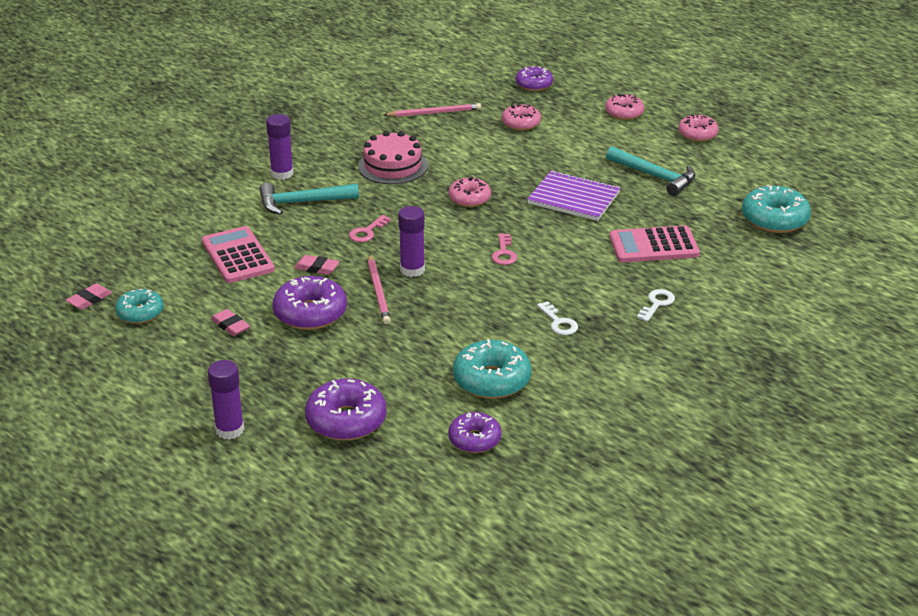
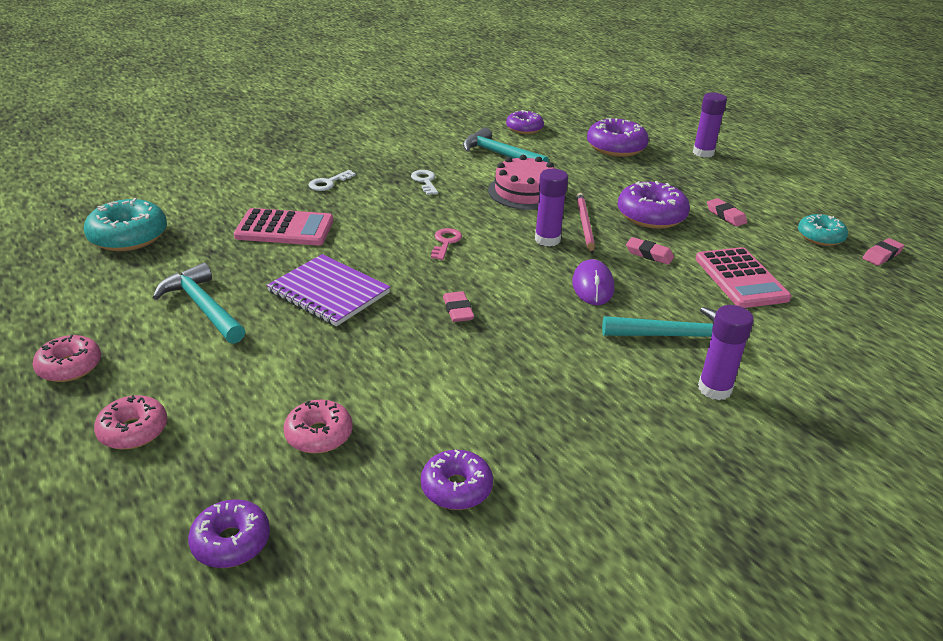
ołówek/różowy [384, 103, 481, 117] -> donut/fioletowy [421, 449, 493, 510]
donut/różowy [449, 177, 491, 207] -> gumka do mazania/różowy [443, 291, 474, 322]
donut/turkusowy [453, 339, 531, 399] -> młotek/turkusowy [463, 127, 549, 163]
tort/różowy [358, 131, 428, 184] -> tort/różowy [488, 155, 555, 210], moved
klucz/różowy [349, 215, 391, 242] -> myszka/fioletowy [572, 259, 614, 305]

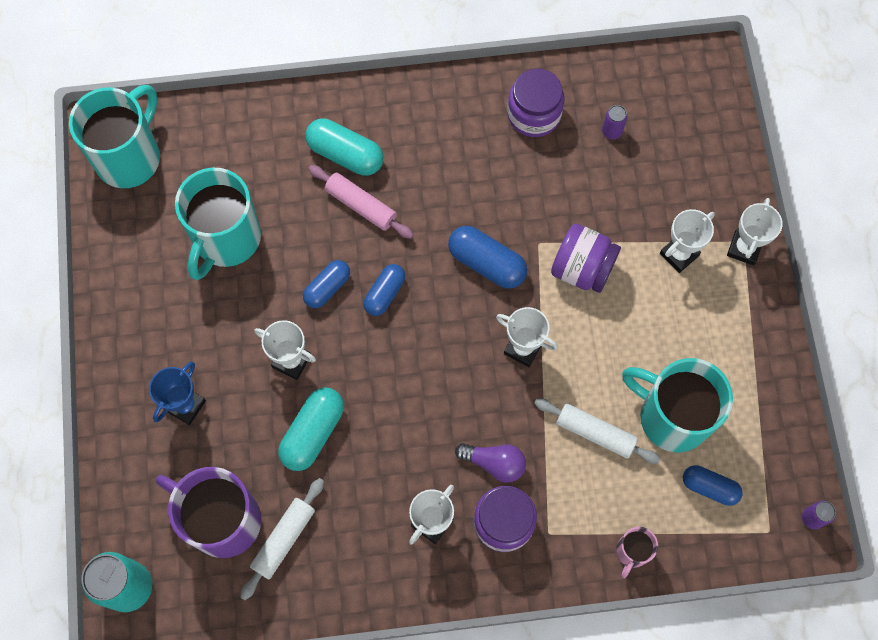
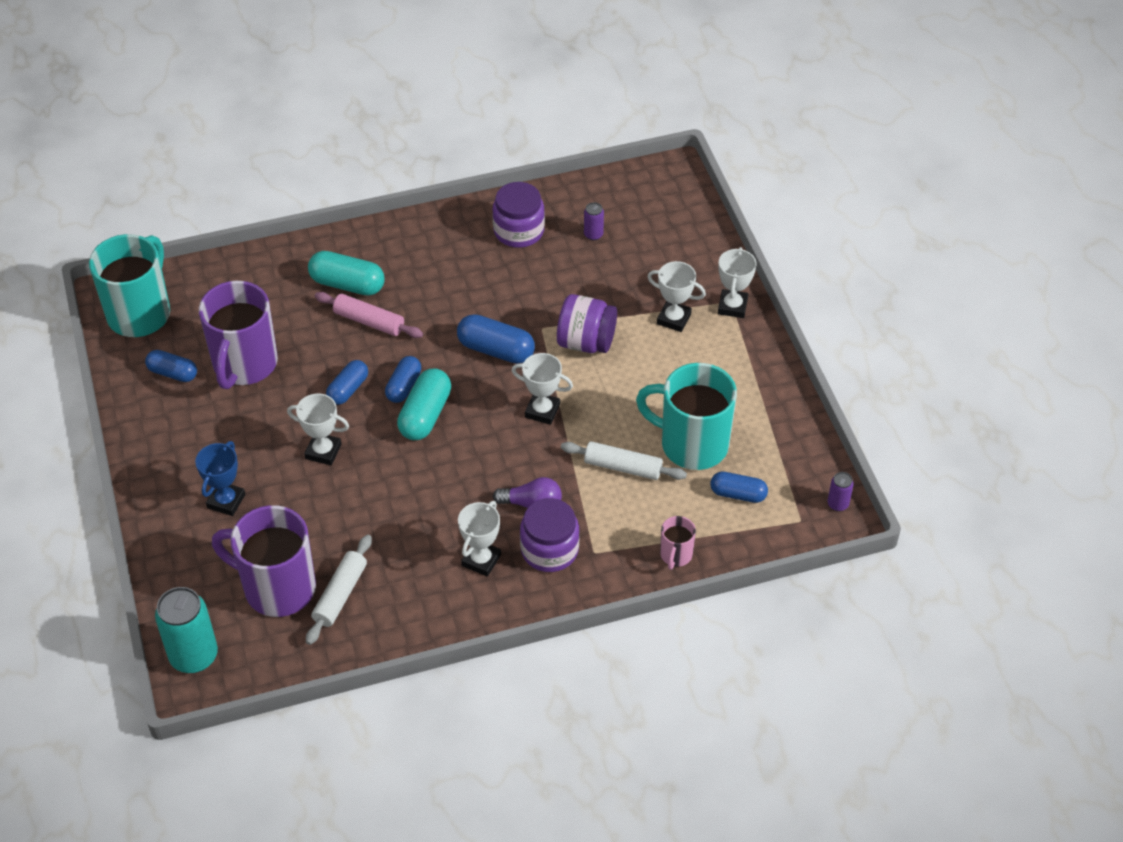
none -> kapsułka/niebieski [145, 350, 197, 382]
kubek/turkusowy [175, 168, 261, 280] -> kubek/fioletowy [199, 281, 278, 389]
kapsułka/turkusowy [278, 387, 344, 471] -> kapsułka/turkusowy [397, 368, 451, 440], moved
puchar/biały [660, 209, 715, 273] -> puchar/biały [647, 261, 706, 332], 75 degrees clockwise

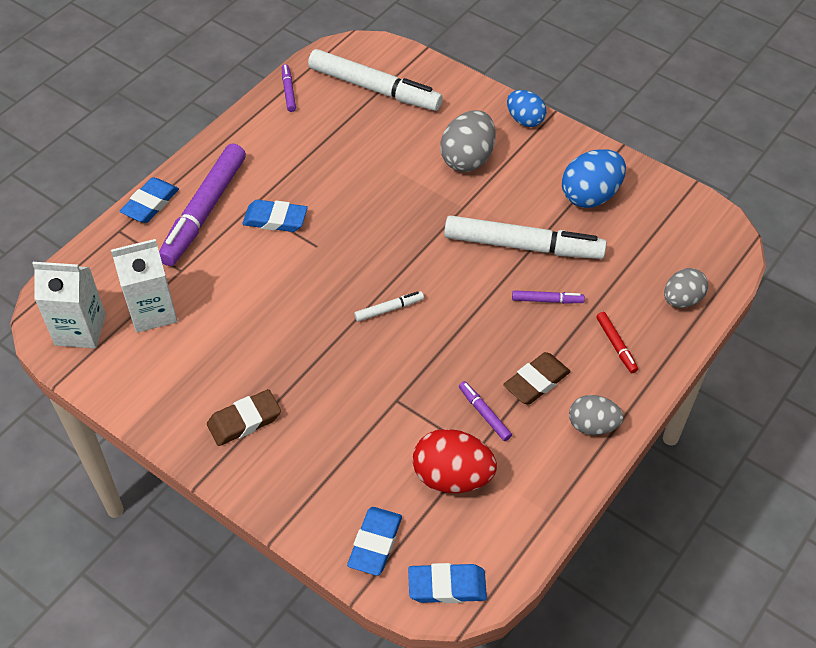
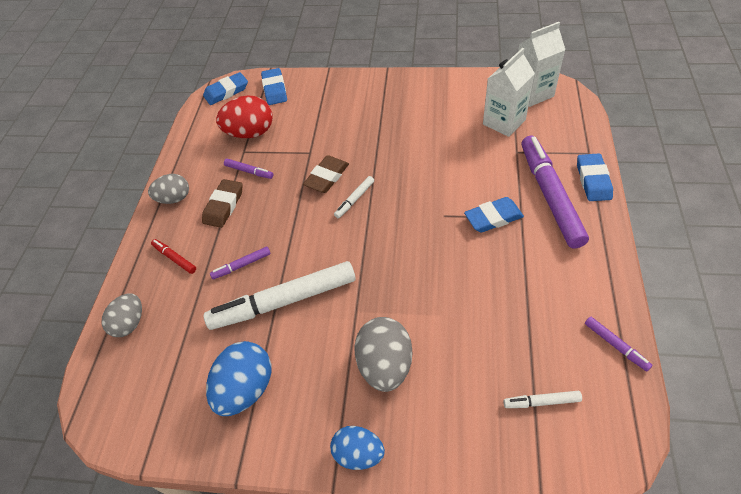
gumka do mazania/brązowy [207, 389, 281, 446] -> gumka do mazania/brązowy [303, 155, 349, 193], moved
flamaster/biały [308, 49, 443, 111] -> flamaster/biały [503, 391, 582, 408], x0.43

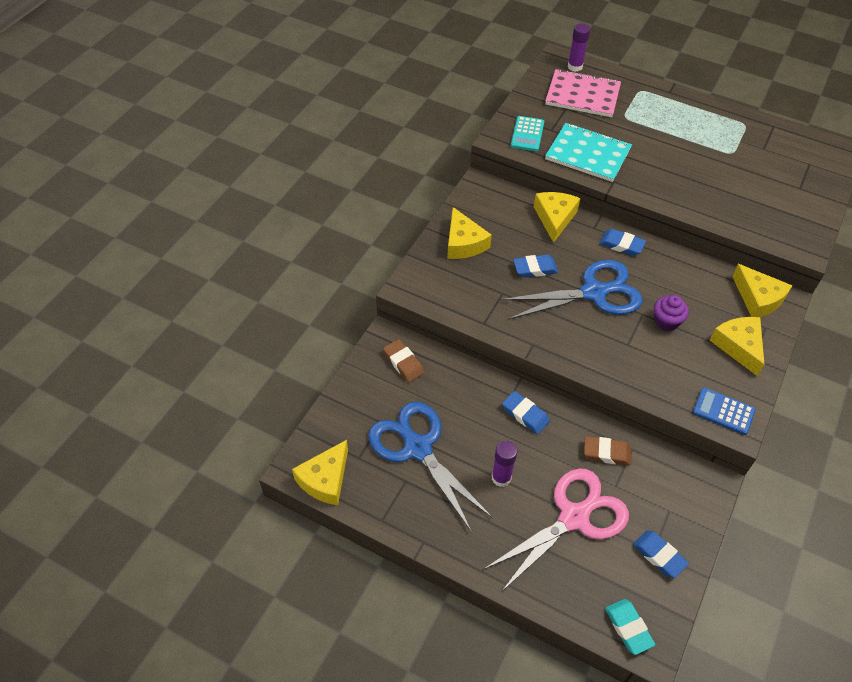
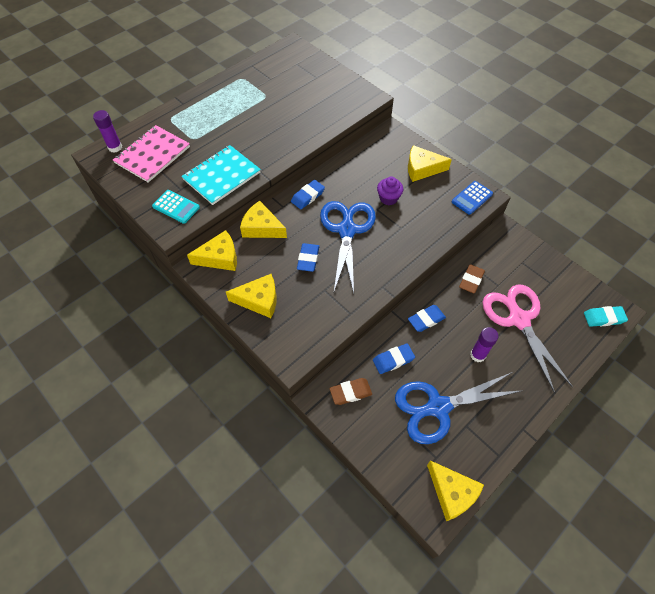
ser/żółty [732, 264, 793, 317] -> ser/żółty [187, 230, 237, 271], moved
gumka do mazania/niebieski [633, 531, 689, 578] -> gumka do mazania/niebieski [373, 343, 415, 374], moved

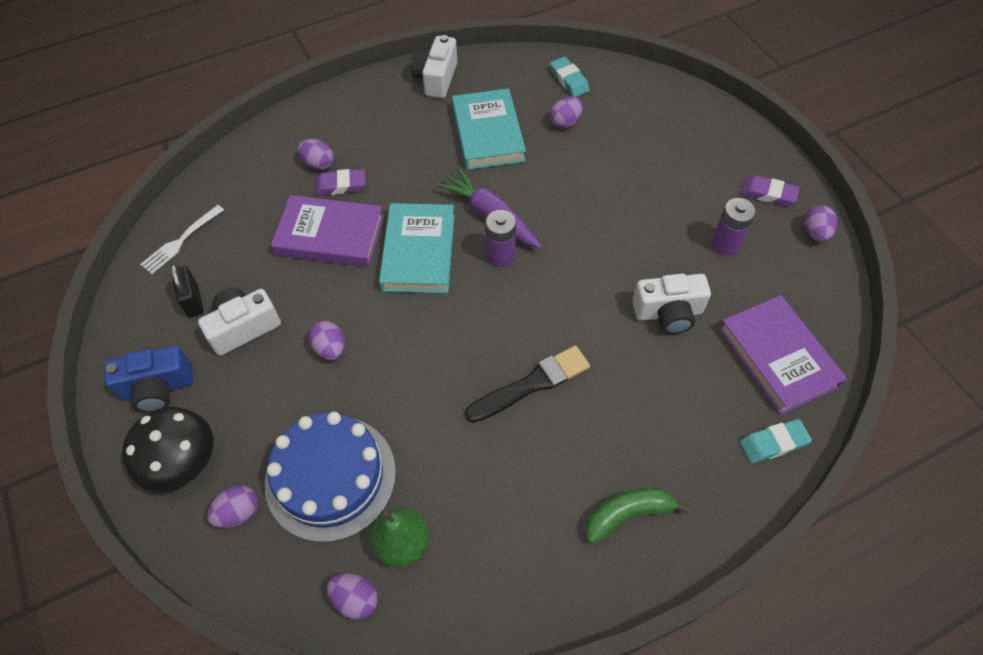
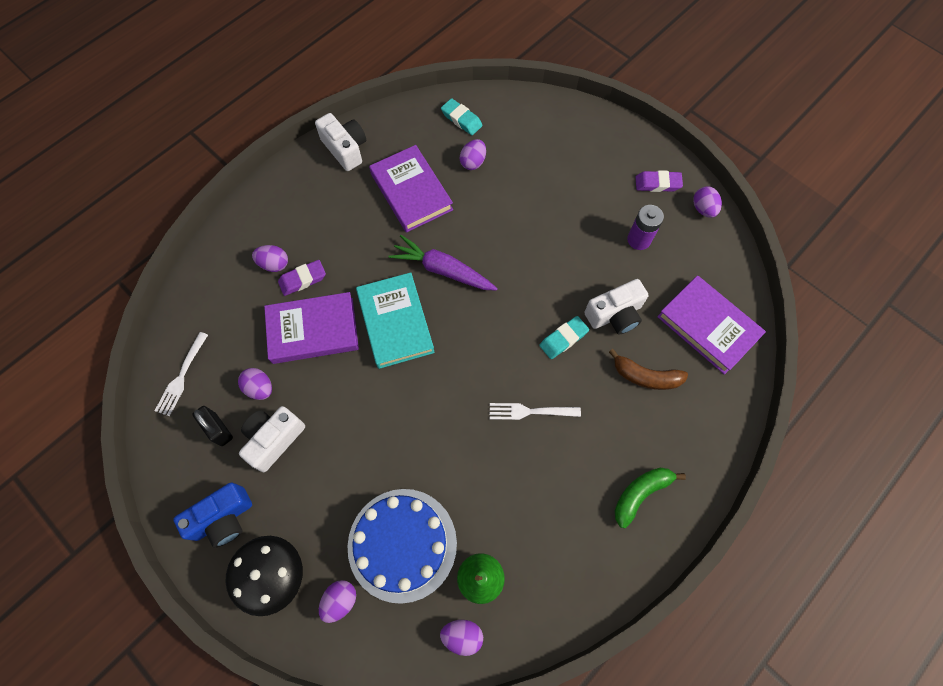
jajko/fioletowy [309, 321, 345, 360] -> jajko/fioletowy [238, 368, 272, 400], moved
aparat fotograficzny/biały [411, 35, 457, 98] -> aparat fotograficzny/biały [315, 113, 366, 171], 150 degrees clockwise
książka/turkusowy [452, 88, 526, 170] -> książka/fioletowy [369, 145, 453, 232]
pędzel/czarny [465, 346, 590, 423] -> widelec/biały [490, 403, 581, 420]
gumka do mazania/turkusowy [740, 419, 812, 463] -> gumka do mazania/turkusowy [539, 316, 589, 359], moved
none -> banan/brązowy [609, 349, 688, 390]
bateria/fioletowy [485, 210, 516, 267] -> none

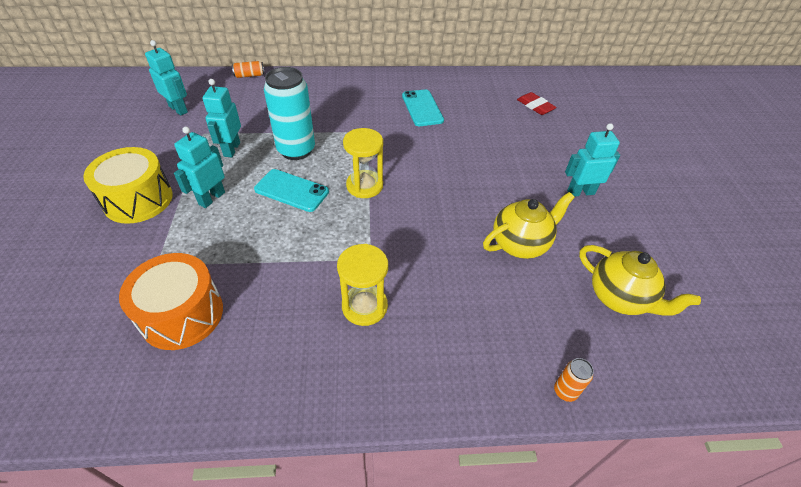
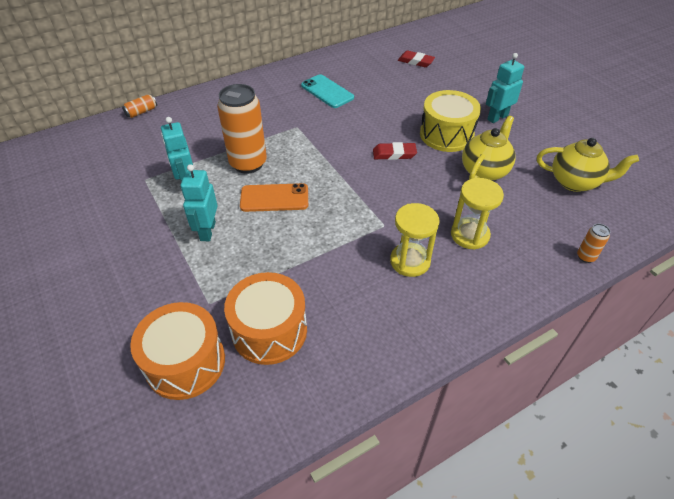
none -> bęben/pomarańczowy [130, 302, 225, 400]
puszka/turkusowy [264, 67, 315, 160] -> puszka/pomarańczowy [217, 84, 267, 174]
telefon/turkusowy [254, 169, 329, 212] -> telefon/pomarańczowy [240, 183, 308, 212]
none -> gumka do mazania/czerwony [373, 142, 417, 160]
bęben/żółty [83, 147, 173, 224] -> bęben/żółty [420, 90, 481, 152], moved
klepsydra/żółty [343, 128, 383, 198] -> klepsydra/żółty [451, 178, 504, 250], moved
robot/turkusowy [145, 40, 188, 116] -> none

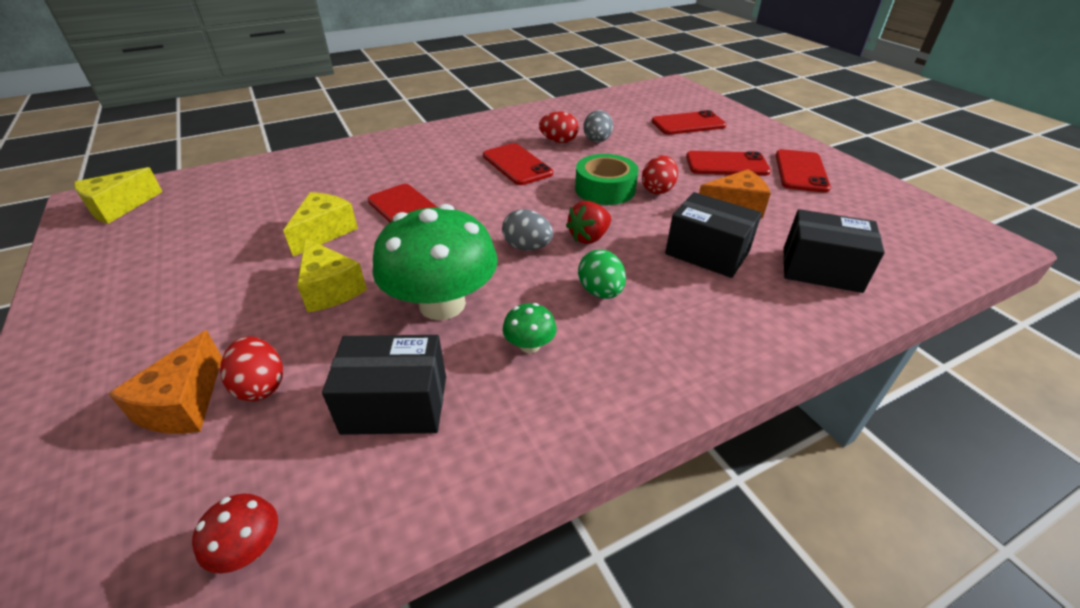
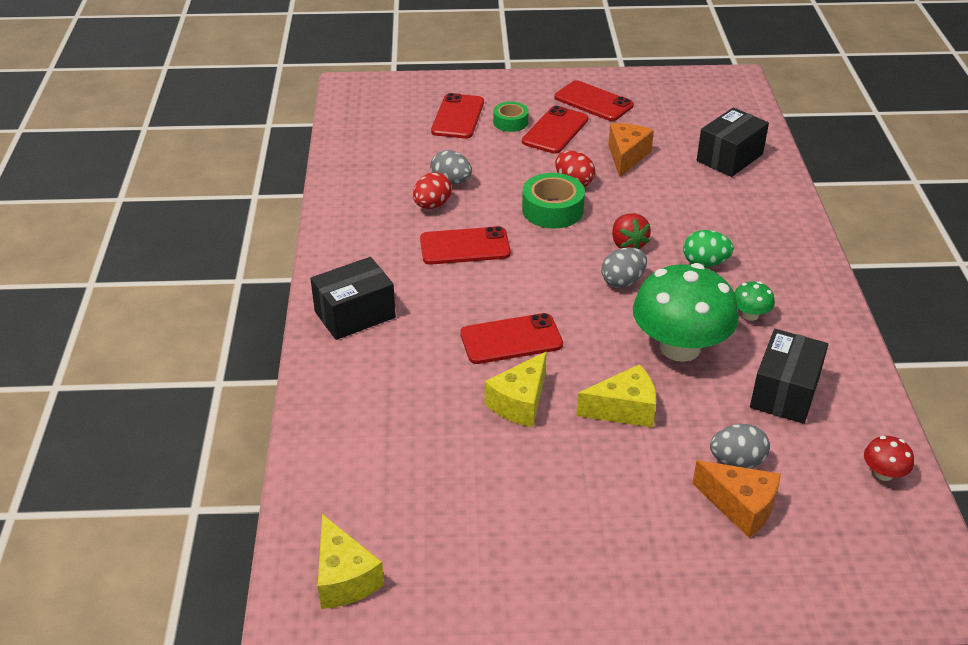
pudełko/czarny [665, 192, 762, 278] -> pudełko/czarny [310, 257, 396, 340], moved
ser/żółty [283, 192, 358, 257] -> ser/żółty [485, 351, 547, 427], 105 degrees counterclockwise
none -> taśma klejąca/zielony [493, 102, 529, 132]
jajko/czerwony [220, 337, 283, 401] -> jajko/szary [710, 424, 770, 468]

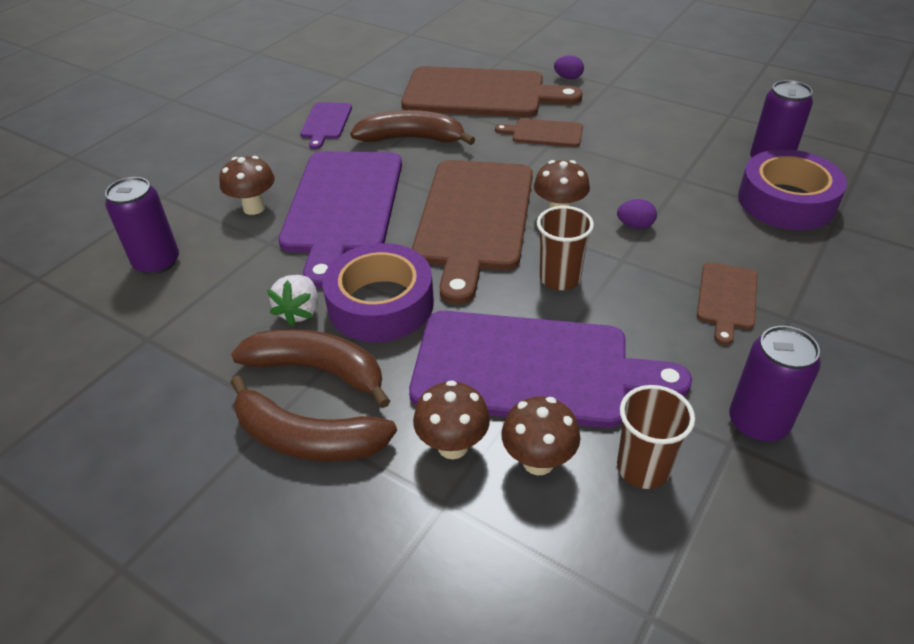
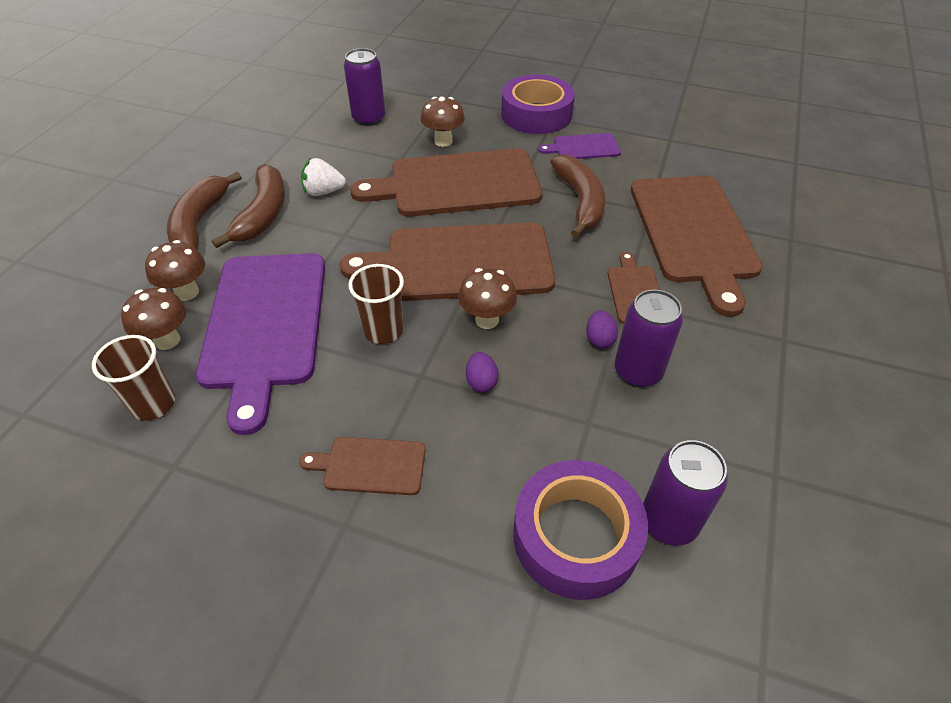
deska do krojenia/fioletowy [278, 151, 402, 289] -> deska do krojenia/brązowy [350, 148, 542, 217]
taśma klejąca/fioletowy [323, 243, 434, 342] -> taśma klejąca/fioletowy [501, 75, 575, 134], moved
jajko/fioletowy [554, 56, 584, 79] -> jajko/fioletowy [586, 310, 618, 348], moved
puszka/fioletowy [729, 326, 821, 442] -> puszka/fioletowy [615, 290, 683, 387], moved

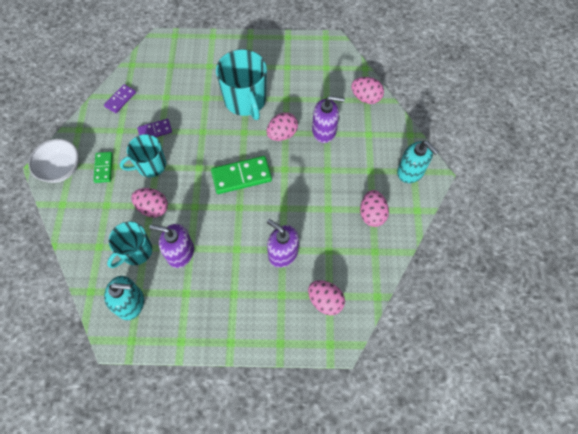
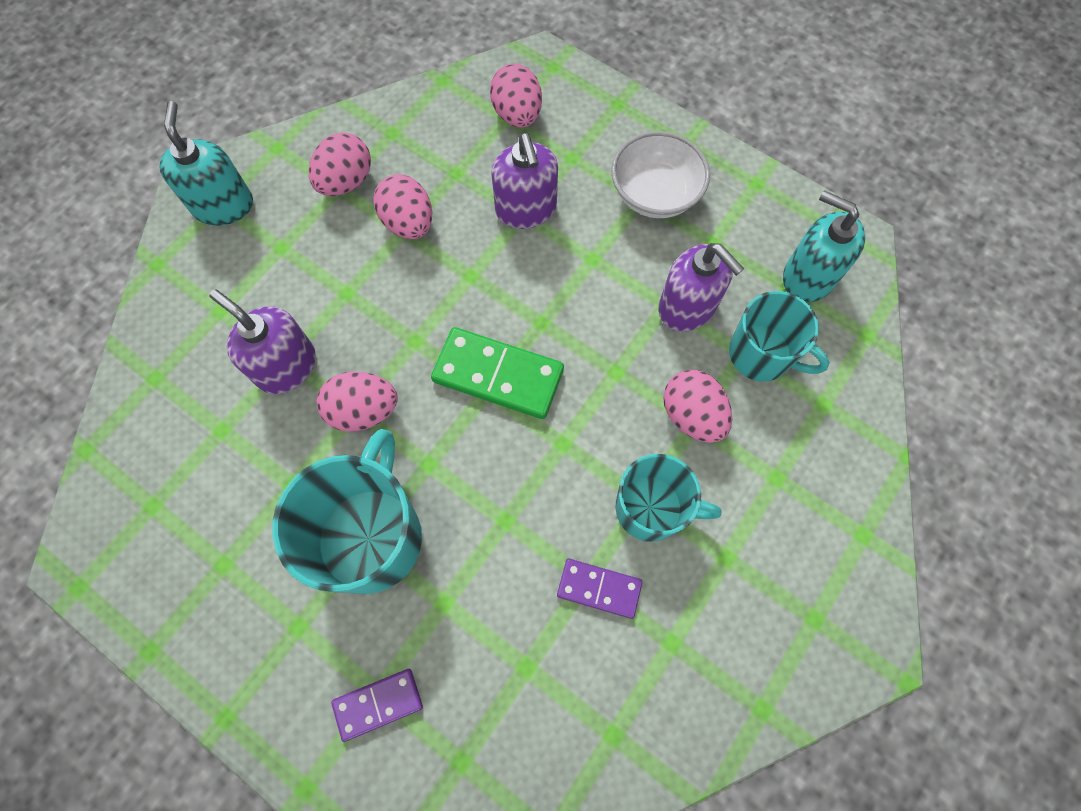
kostka domina/fioletowy [104, 84, 136, 113] -> kostka domina/fioletowy [331, 669, 423, 742], moved
jajko/różowy [351, 77, 384, 104] -> jajko/różowy [374, 174, 432, 239], moved
miska/biały [28, 139, 79, 183] -> miska/biały [611, 131, 710, 218], moved
kubek/turkusowy [107, 221, 152, 268] -> kubek/turkusowy [729, 291, 830, 381], 45 degrees clockwise
kostka domina/zielony [93, 152, 113, 183] -> none

